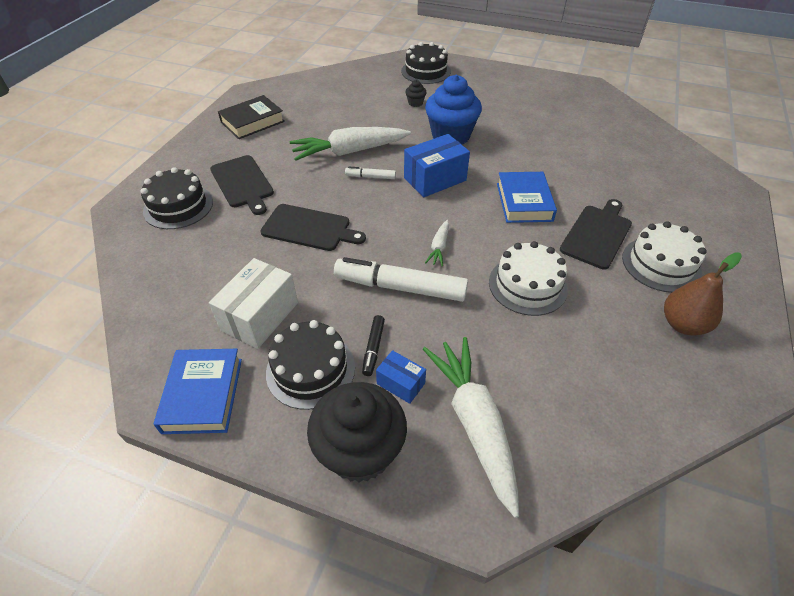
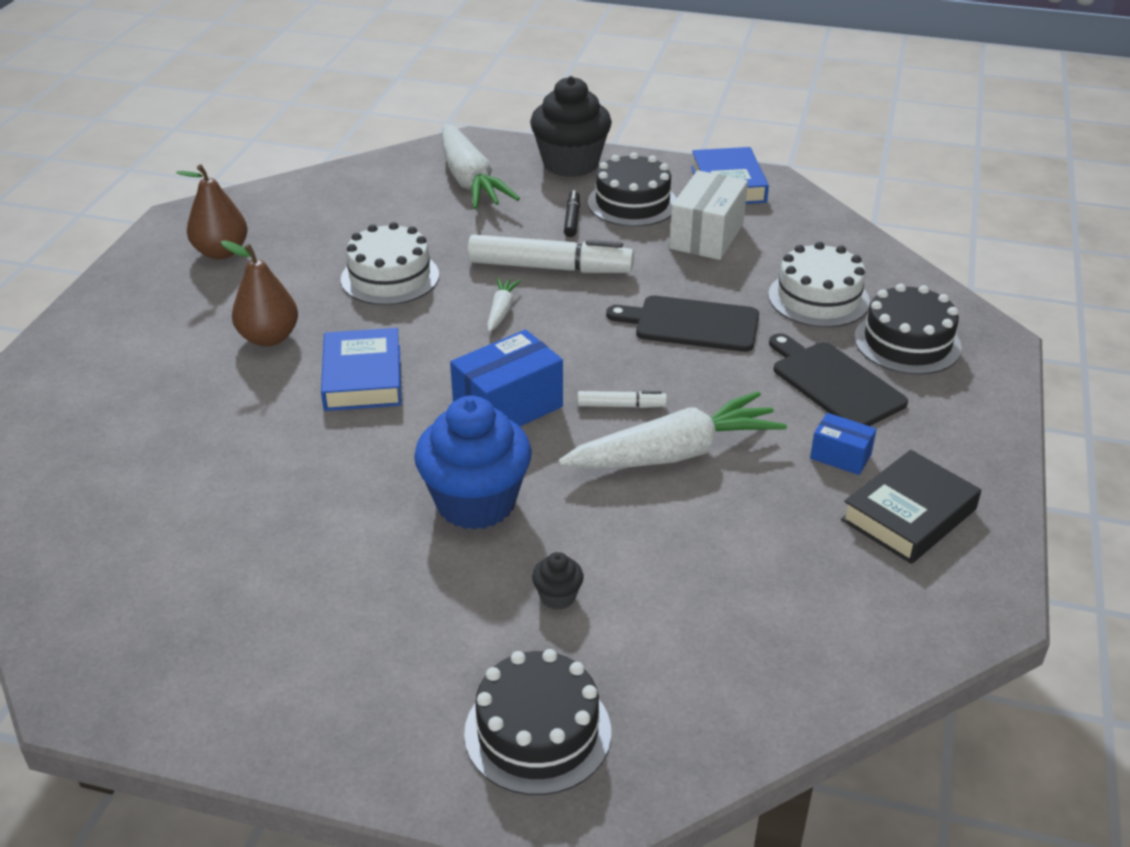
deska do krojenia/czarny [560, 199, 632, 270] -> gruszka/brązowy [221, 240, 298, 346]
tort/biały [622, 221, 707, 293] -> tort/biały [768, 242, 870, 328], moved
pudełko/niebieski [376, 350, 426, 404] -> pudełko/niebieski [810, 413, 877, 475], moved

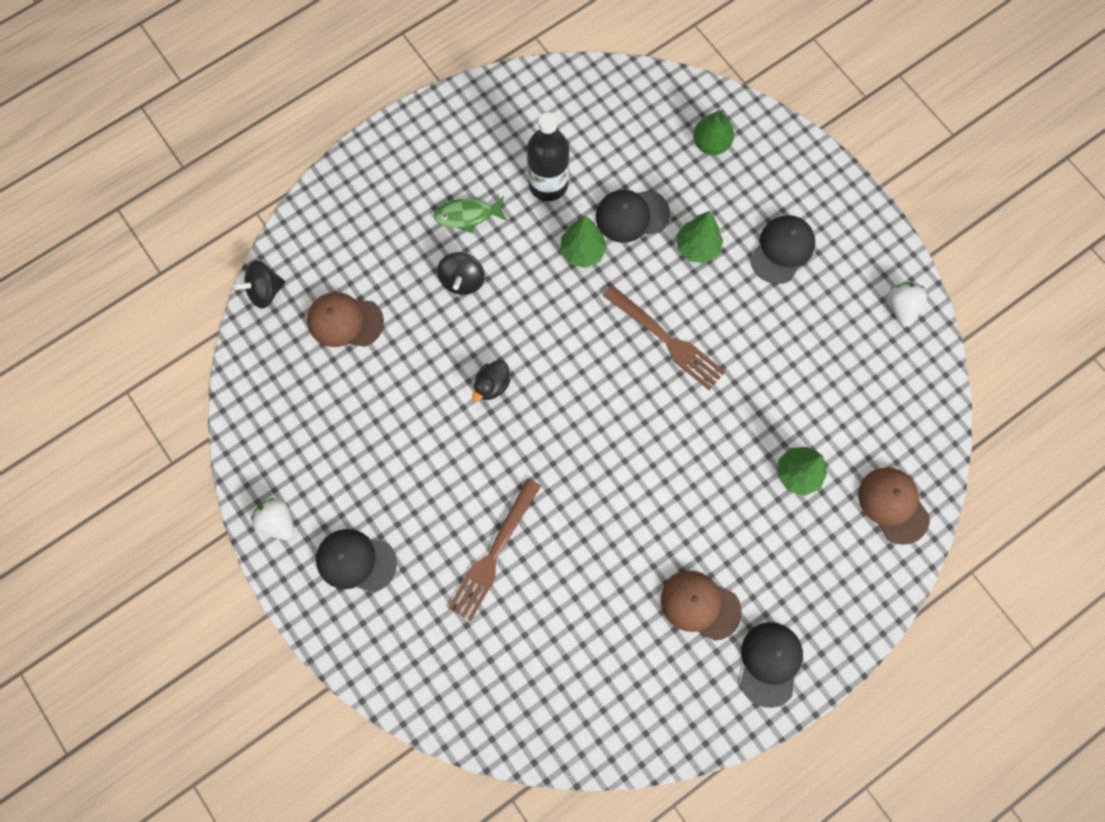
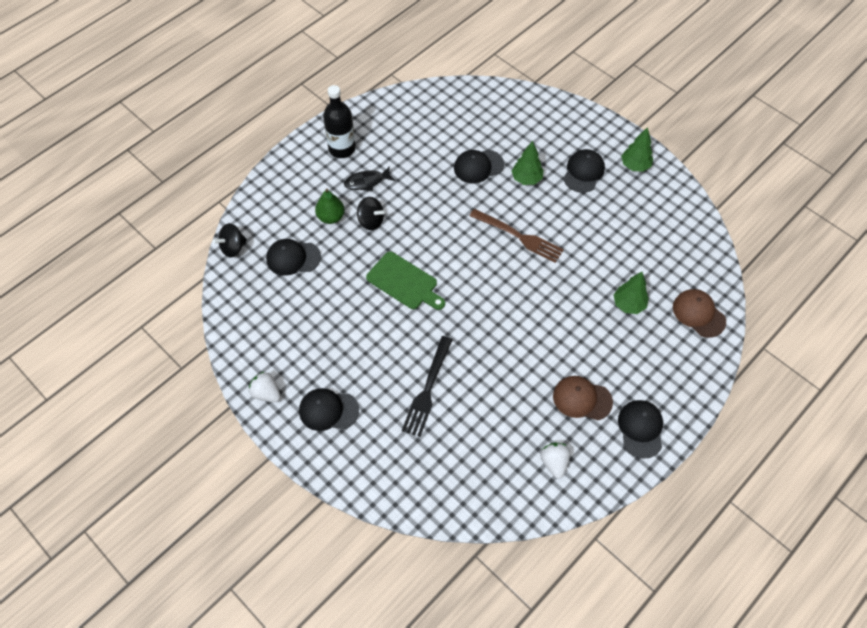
czapka/brązowy [307, 292, 384, 347] -> czapka/czarny [266, 239, 321, 276]
gruszka/zielony [693, 110, 734, 155] -> gruszka/zielony [315, 189, 345, 224], moved
butelka/czarny [527, 112, 569, 201] -> butelka/czarny [323, 85, 356, 158], moved
ryba/zielony [434, 196, 508, 233] -> ryba/czarny [344, 166, 395, 192]
bączek/czarny [437, 252, 485, 295] -> bączek/czarny [357, 197, 384, 230], 60 degrees counterclockwise
kaczka/czarny [472, 360, 511, 401] -> deska do krojenia/zielony [366, 252, 445, 310]
widelec/brązowy [448, 478, 541, 621] -> widelec/czarny [402, 336, 453, 437]
truskawka/biały [888, 282, 927, 327] -> truskawka/biały [540, 443, 570, 479], moved
drzewko/zielony [560, 215, 607, 268] -> drzewko/zielony [621, 127, 653, 172], moved

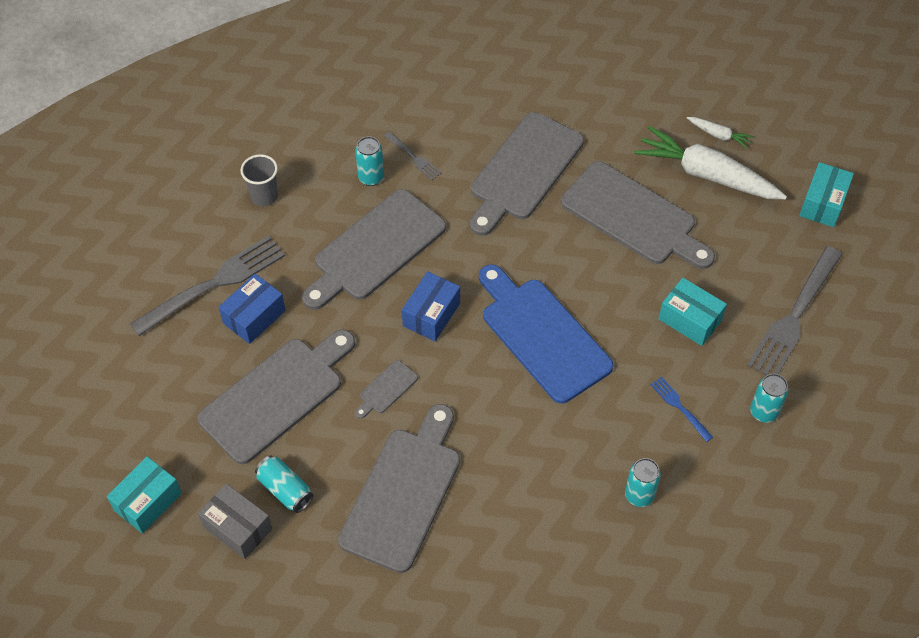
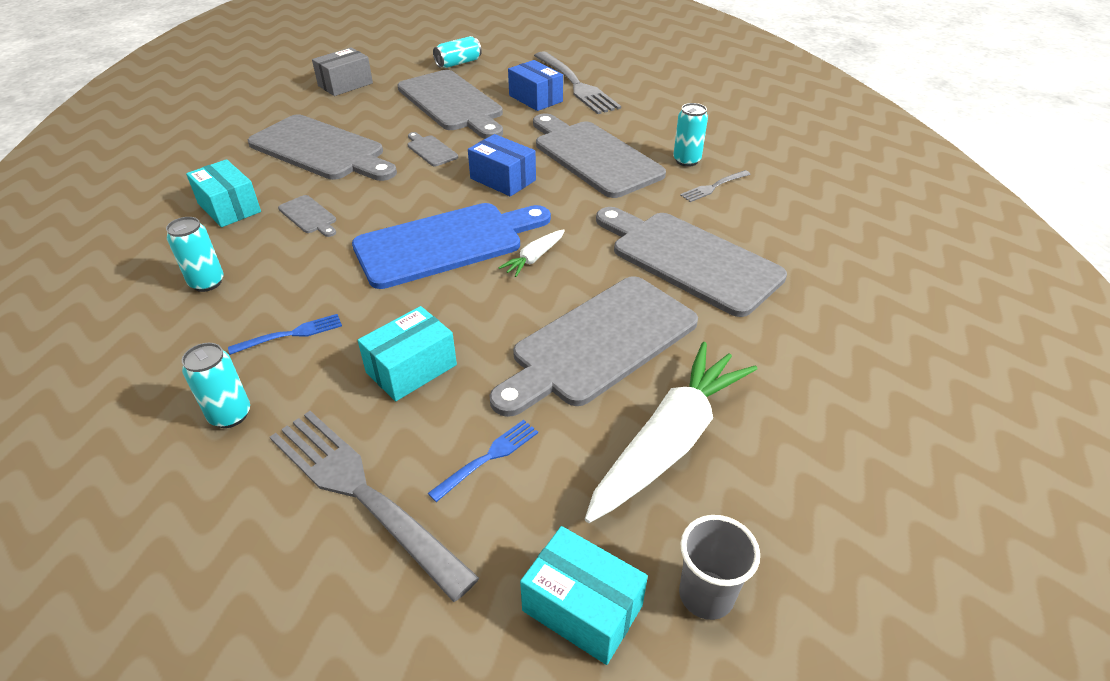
pudełko/turkusowy [107, 456, 182, 534] -> pudełko/turkusowy [186, 159, 261, 227], moved
none -> deska do krojenia/szary [278, 195, 336, 237]
none -> widelec/niebieski [428, 420, 538, 502]
puszka/turkusowy [255, 456, 314, 513] -> puszka/turkusowy [433, 36, 482, 68], moved
marchewka/biały [687, 117, 753, 149] -> marchewka/biały [498, 229, 565, 277], moved
szklanka/szary [240, 154, 278, 206] -> szklanka/szary [679, 515, 760, 620], moved

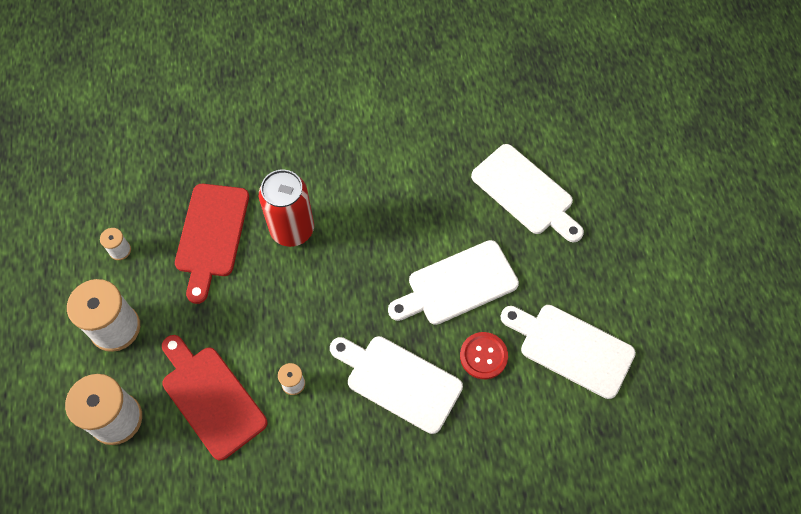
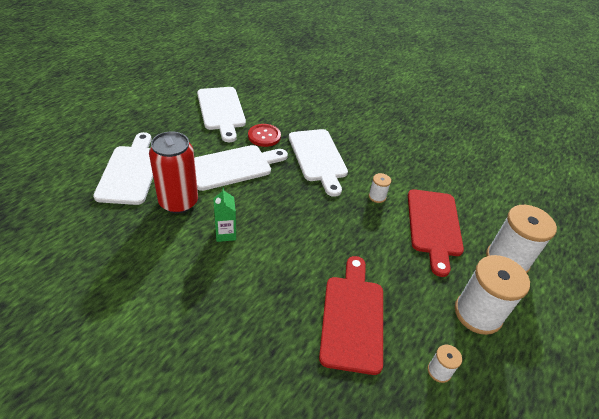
puszka/czerwony [259, 170, 314, 247] -> puszka/czerwony [149, 131, 198, 213], moved
deska do krojenia/biały [388, 240, 519, 325] -> deska do krojenia/biały [194, 145, 288, 191], 45 degrees counterclockwise
none -> karton mleka/zielony [213, 188, 236, 242]
deska do krojenia/czerwony [175, 184, 249, 304] -> deska do krojenia/czerwony [319, 256, 383, 375], 45 degrees counterclockwise

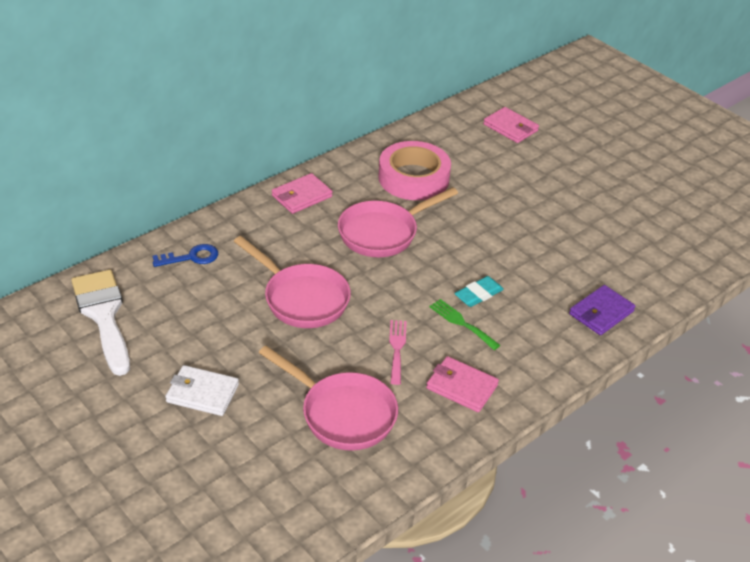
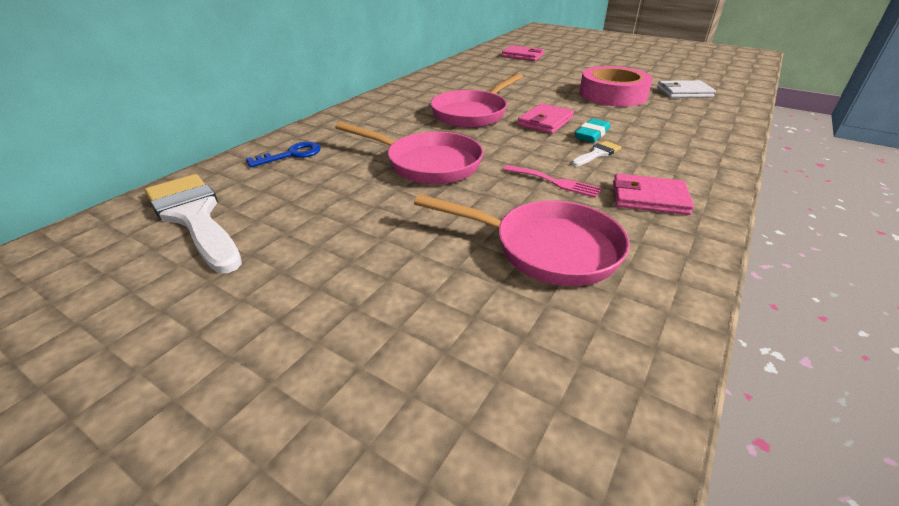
widelec/różowy [389, 320, 407, 385] -> widelec/różowy [503, 165, 602, 198], 135 degrees clockwise
portfel/różowy [272, 173, 333, 214] -> portfel/różowy [518, 103, 574, 134], moved
widelec/zielony [429, 299, 500, 350] -> pędzel/biały [571, 141, 621, 166]
taśma klejąca/różowy [378, 141, 451, 200] -> taśma klejąca/różowy [579, 66, 653, 107], moved
portfel/biały [165, 365, 239, 416] -> portfel/biały [657, 80, 716, 98], moved
portfel/fioletowy [569, 285, 635, 335] -> none

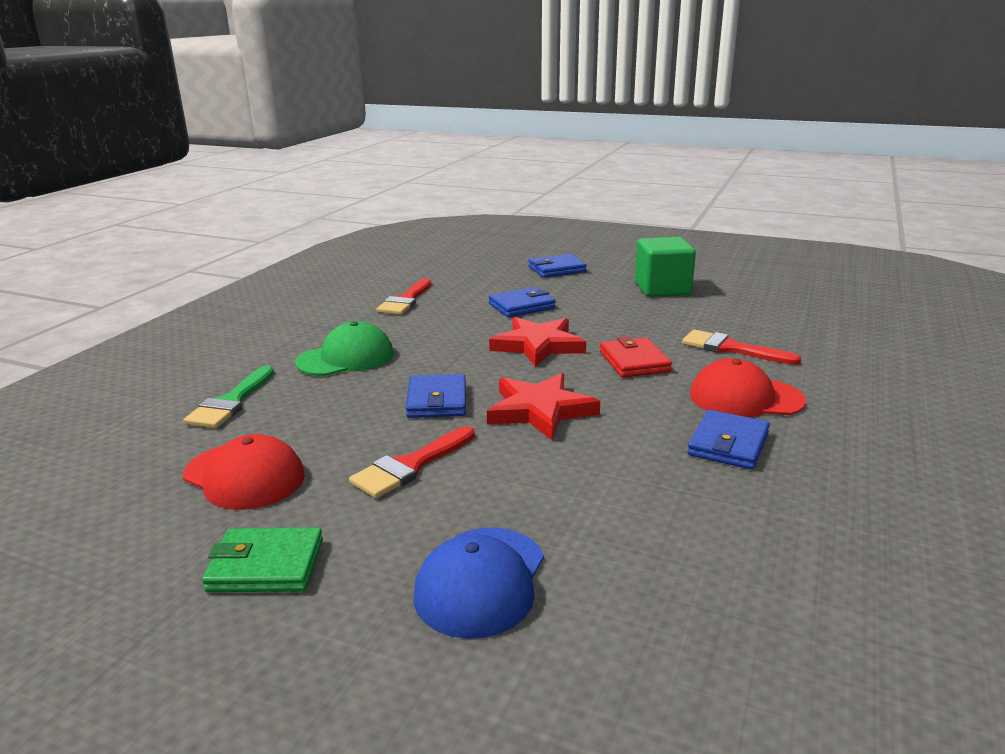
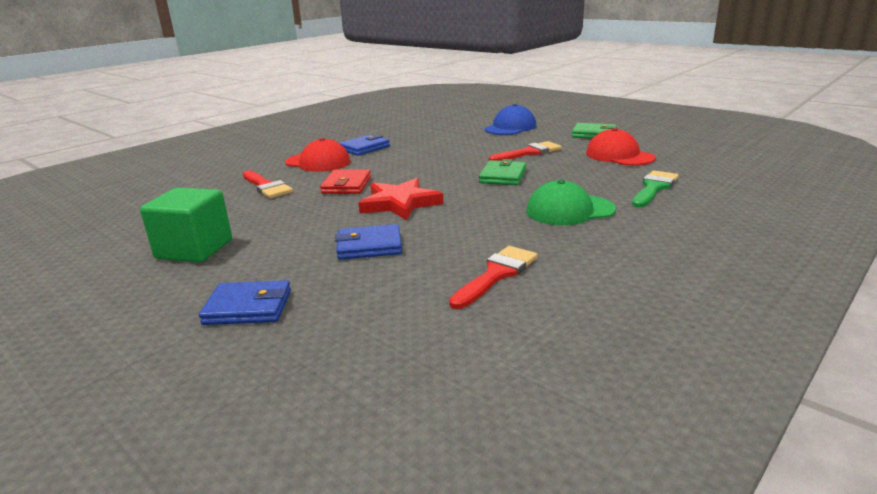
portfel/niebieski [406, 374, 466, 418] -> portfel/zielony [479, 159, 526, 185]
gwiazda/czerwony [487, 373, 600, 441] -> none

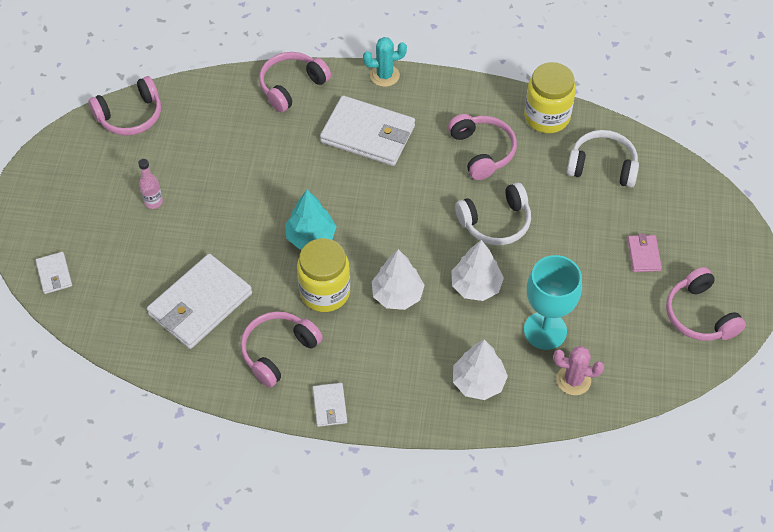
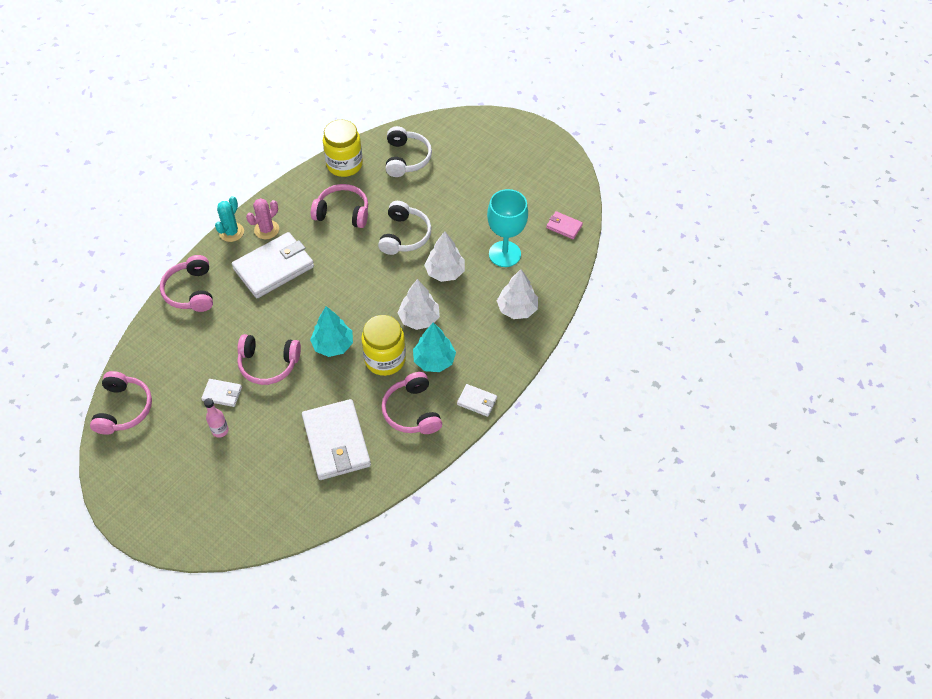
portfel/biały [35, 252, 72, 294] -> portfel/biały [201, 379, 242, 407], moved
słuchawki/różowy [666, 267, 746, 341] -> słuchawki/różowy [237, 334, 301, 385], moved
kaktus/różowy [553, 346, 604, 395] -> kaktus/różowy [246, 198, 279, 239], moved
słuchawki/biały [567, 130, 639, 187] -> słuchawki/biały [386, 126, 432, 177], 135 degrees clockwise
none -> drzewko/turkusowy [413, 322, 456, 372]
portfel/różowy [627, 234, 662, 272] -> portfel/różowy [546, 211, 583, 239], moved

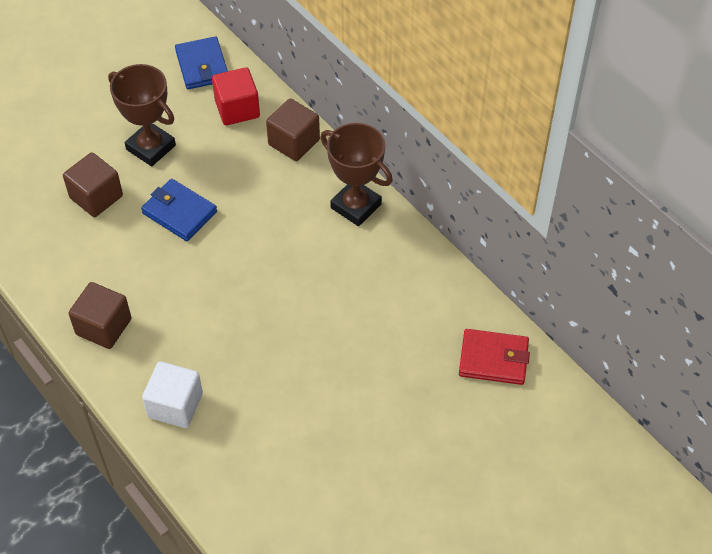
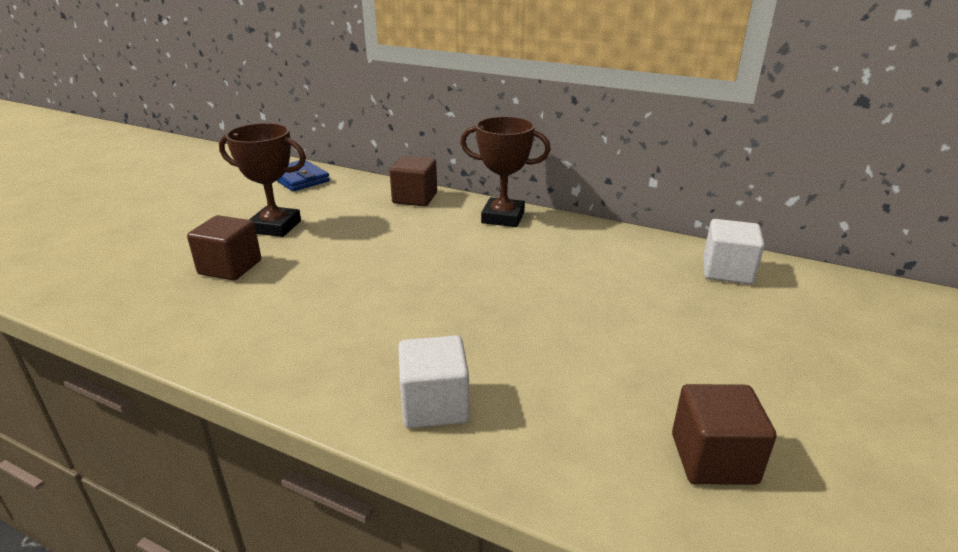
sześcian/brązowy [68, 282, 132, 349] -> sześcian/brązowy [672, 384, 776, 485], moved
portfel/czerwony [459, 329, 530, 385] -> sześcian/biały [703, 219, 765, 285]
portfel/niebieski [141, 179, 217, 241] -> none
sześcian/czerwony [212, 67, 260, 126] -> none

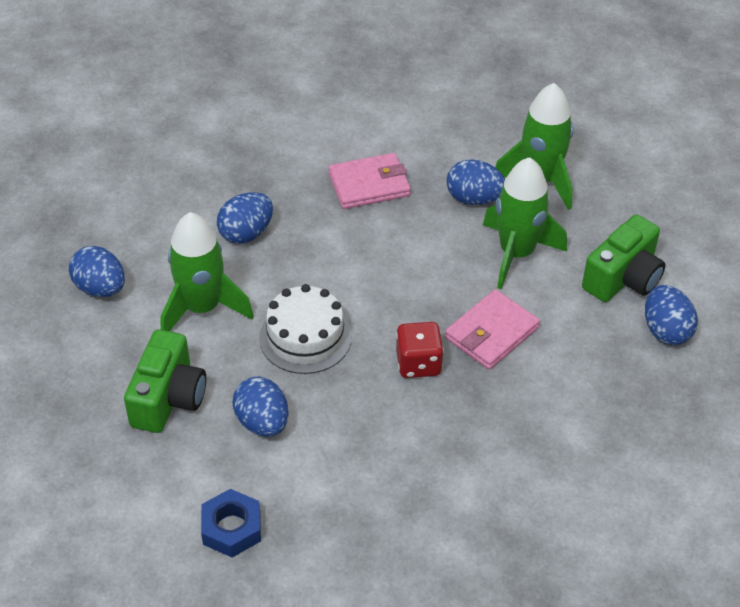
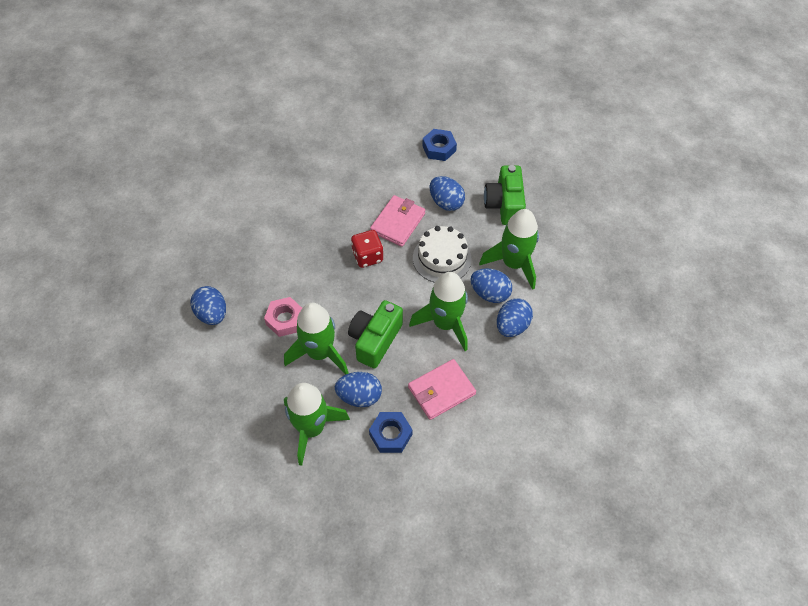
none -> nakrętka/różowy [264, 297, 302, 337]
aparat fotograficzny/zielony [582, 214, 666, 302] -> aparat fotograficzny/zielony [348, 300, 403, 369], moved
none -> nakrętka/niebieski [369, 412, 413, 453]
portfel/różowy [445, 289, 540, 370] -> portfel/różowy [370, 195, 425, 247], moved
none -> rakieta/zielony [409, 272, 468, 351]
jajko/niebieski [69, 246, 125, 297] -> jajko/niebieski [471, 268, 512, 303], moved

